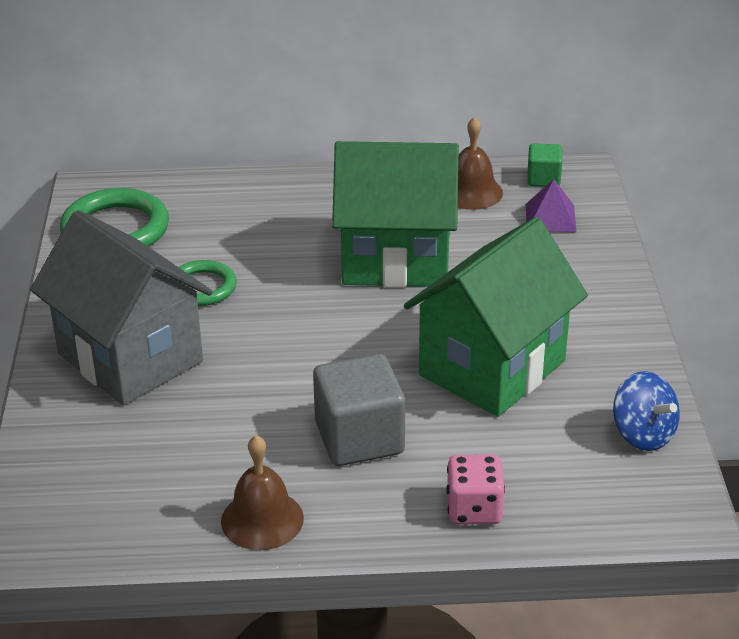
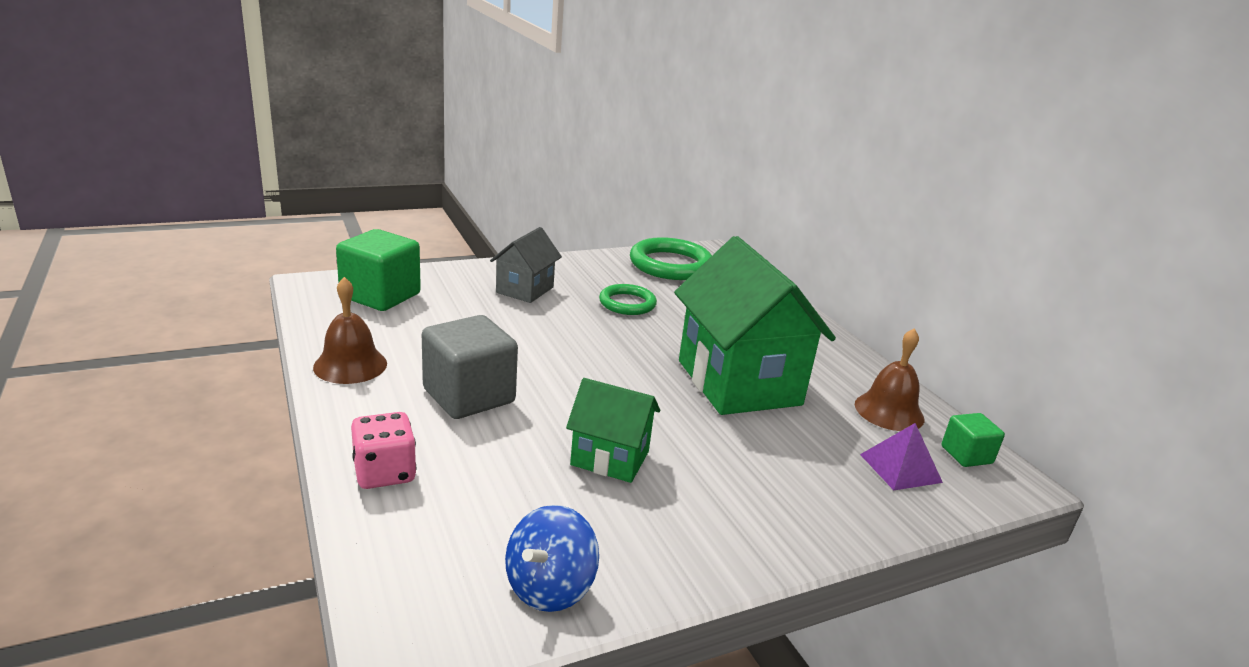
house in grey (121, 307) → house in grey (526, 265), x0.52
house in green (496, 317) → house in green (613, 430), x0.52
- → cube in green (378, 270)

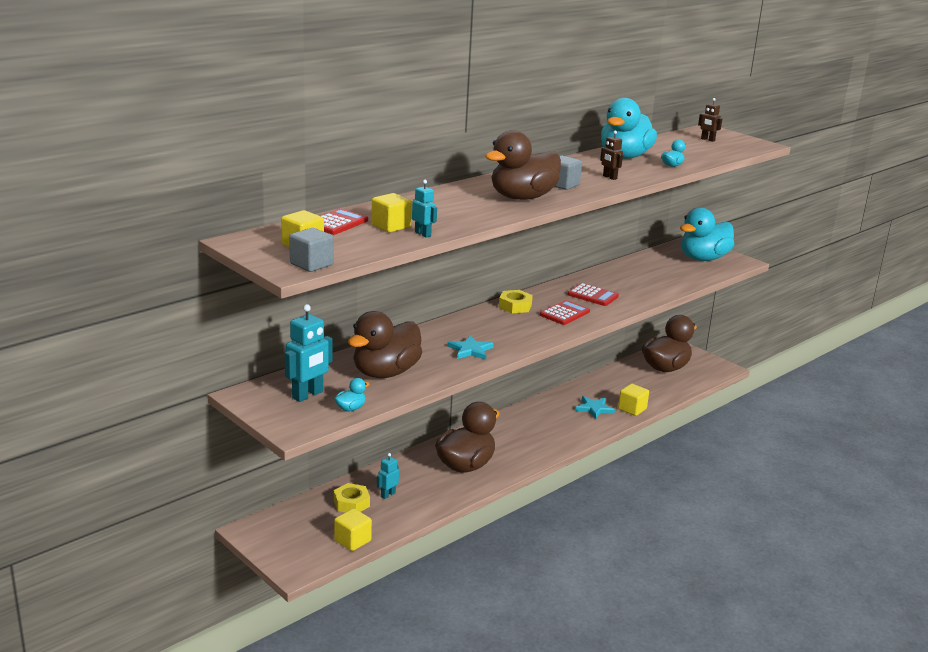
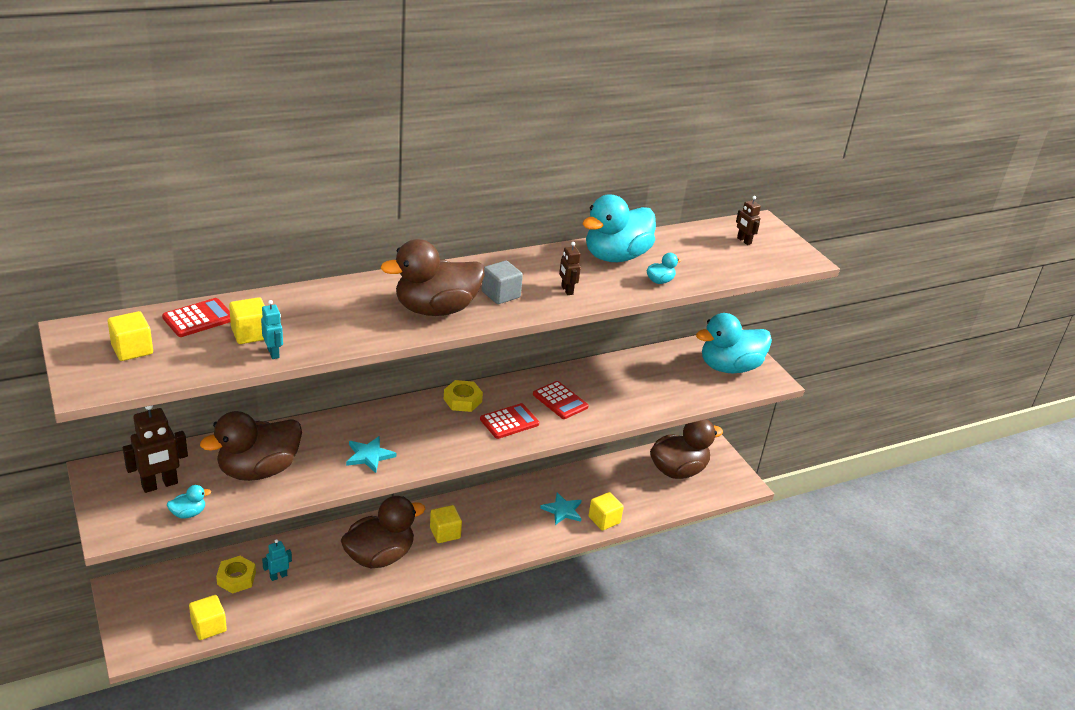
cube in grey (311, 250) → -
robot in turquoise (309, 353) → robot in brown (155, 449)
- → cube in yellow (446, 524)

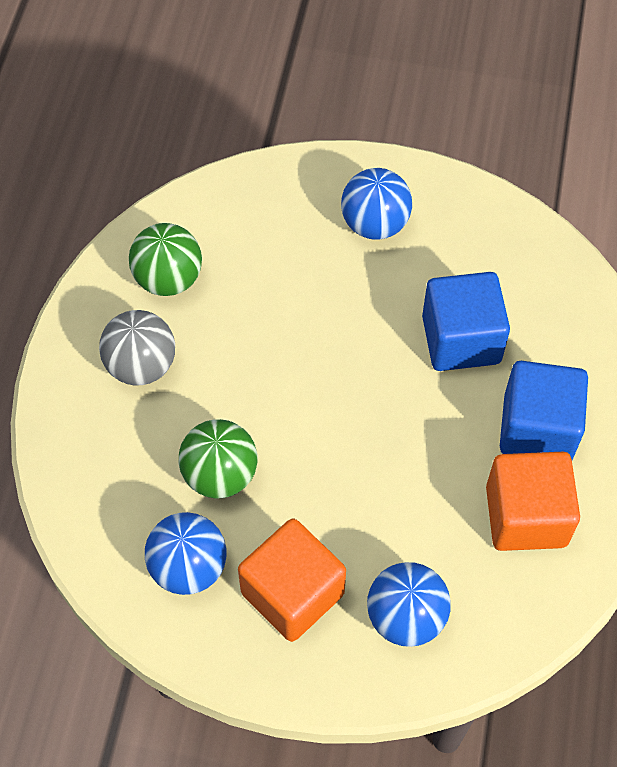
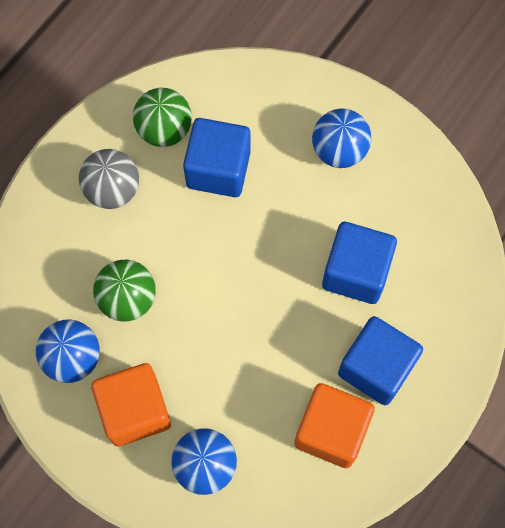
- → cube in blue (217, 157)

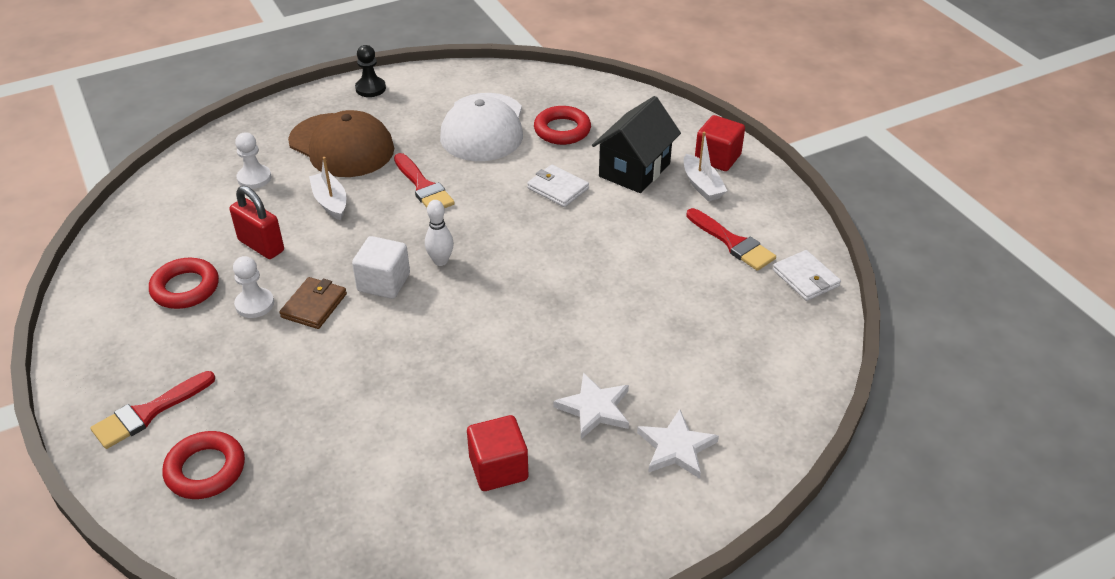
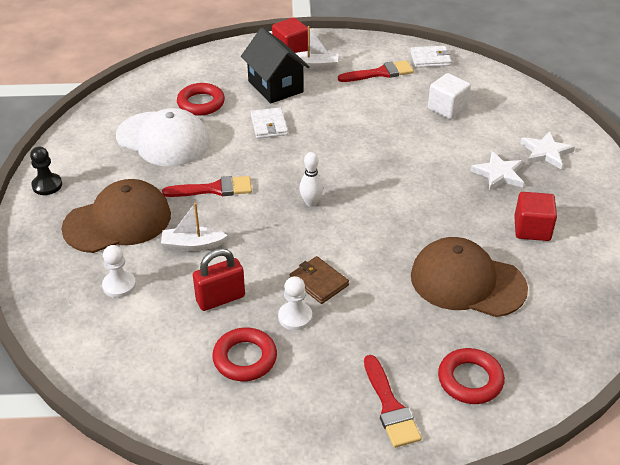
wallet in white (558, 185) → wallet in white (269, 123), 75 degrees counterclockwise
cube in white (381, 267) → cube in white (449, 96), relocated
- → cap in brown (469, 277)

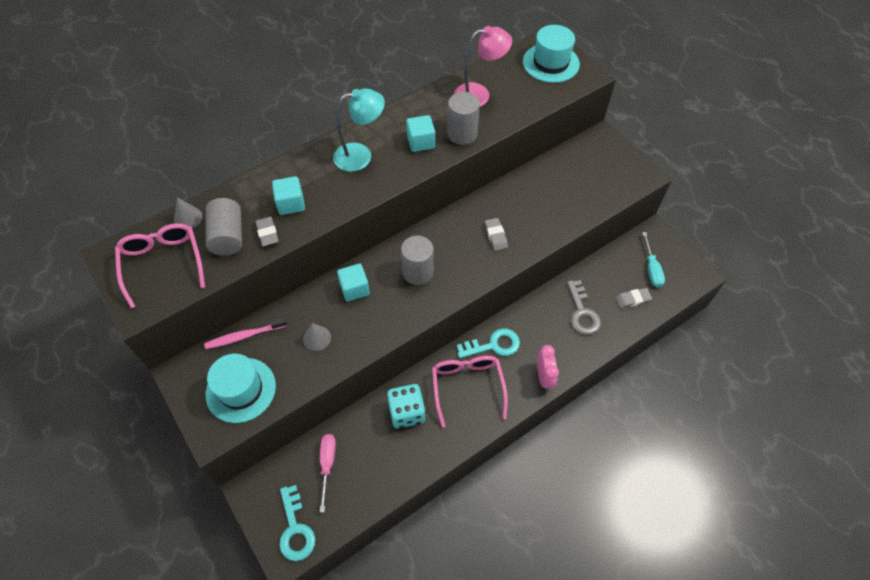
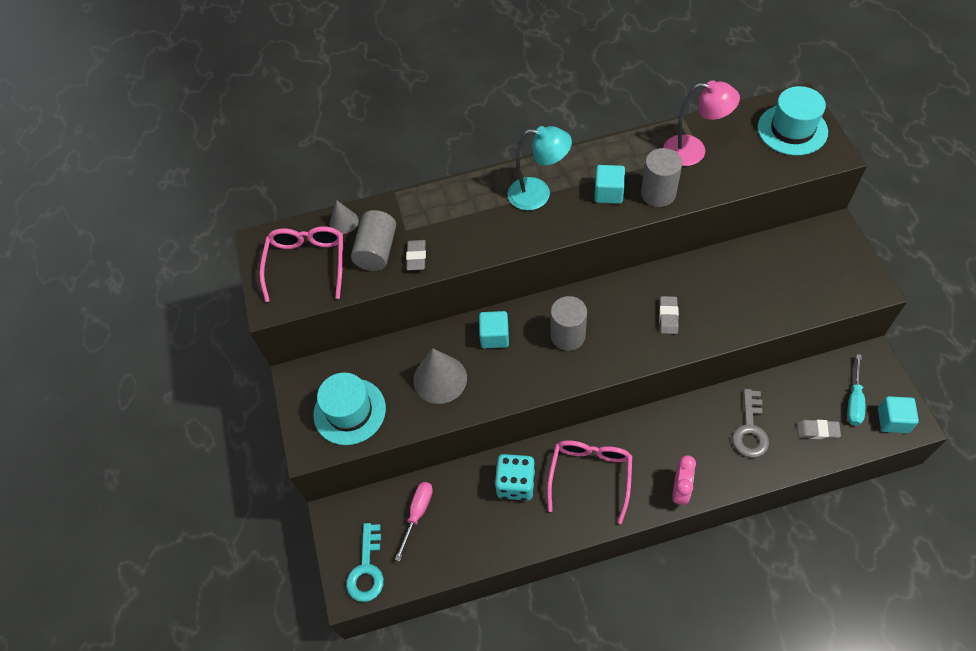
cube in turquoise (288, 195) → cube in turquoise (898, 414), relocated
toothbrush in pink (245, 333) → -
cone in grey (317, 337) → cone in grey (440, 376), x1.80
key in turquoise (488, 343) → -

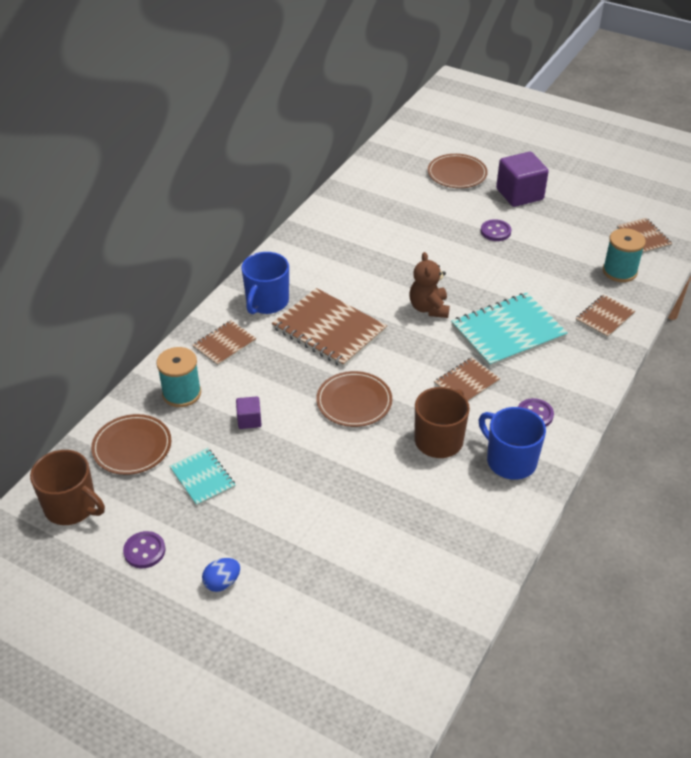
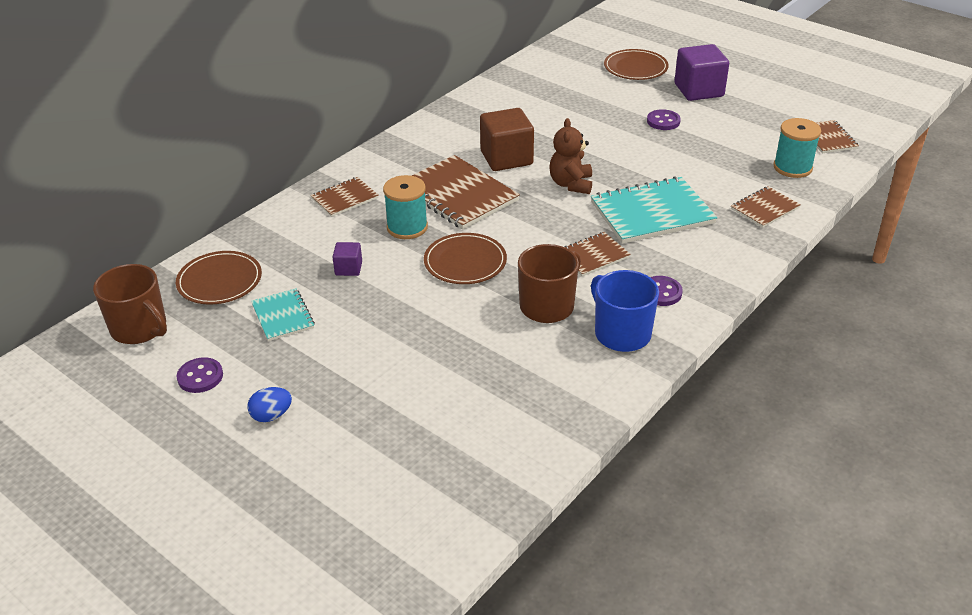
mug in blue (265, 283) → -
spool in turquoise (178, 377) → spool in turquoise (405, 207), relocated
- → cube in brown (507, 139)

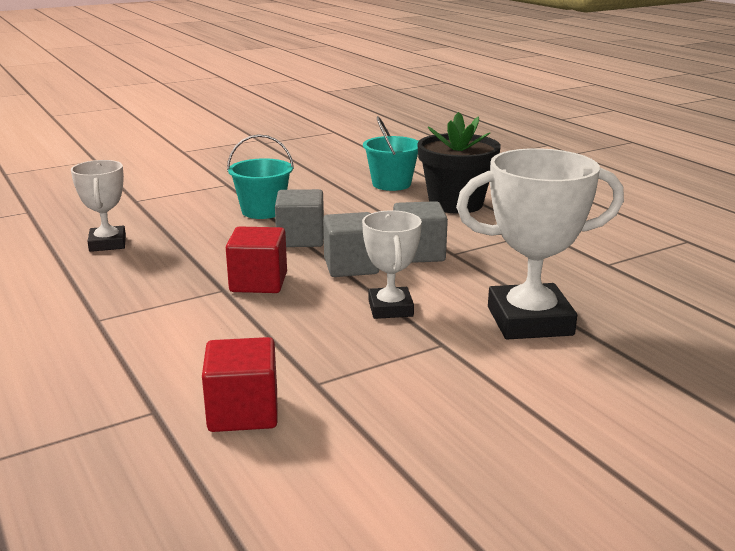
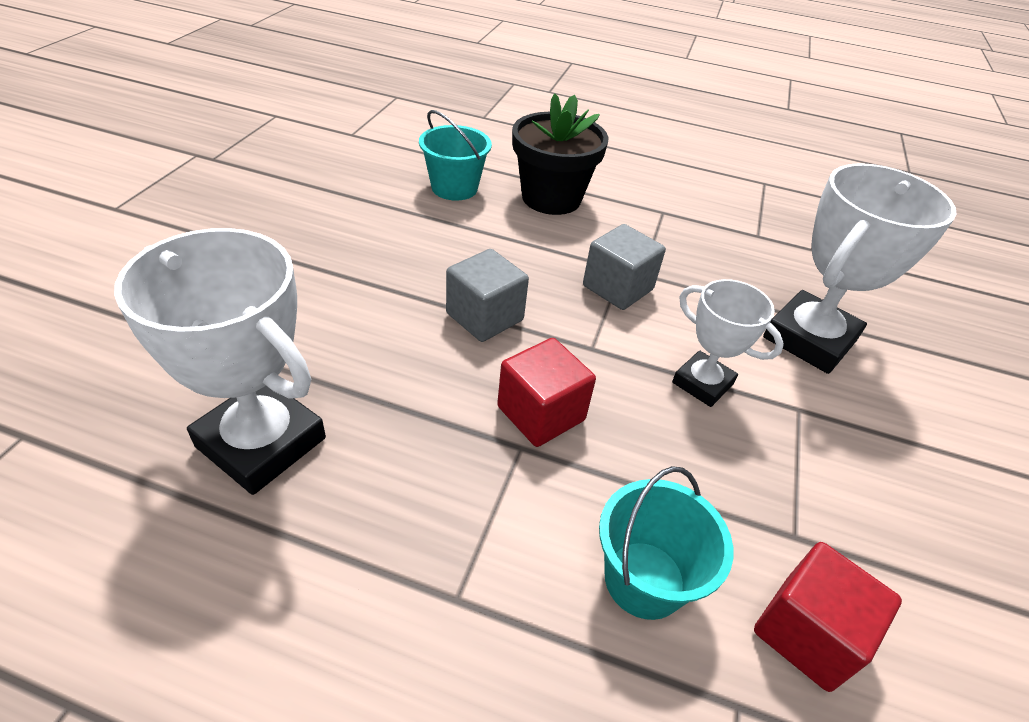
bucket in turquoise (260, 176) → bucket in turquoise (666, 543), relocated
trophy in white (98, 206) → trophy in white (220, 361), x1.69
cube in grey (351, 244) → -

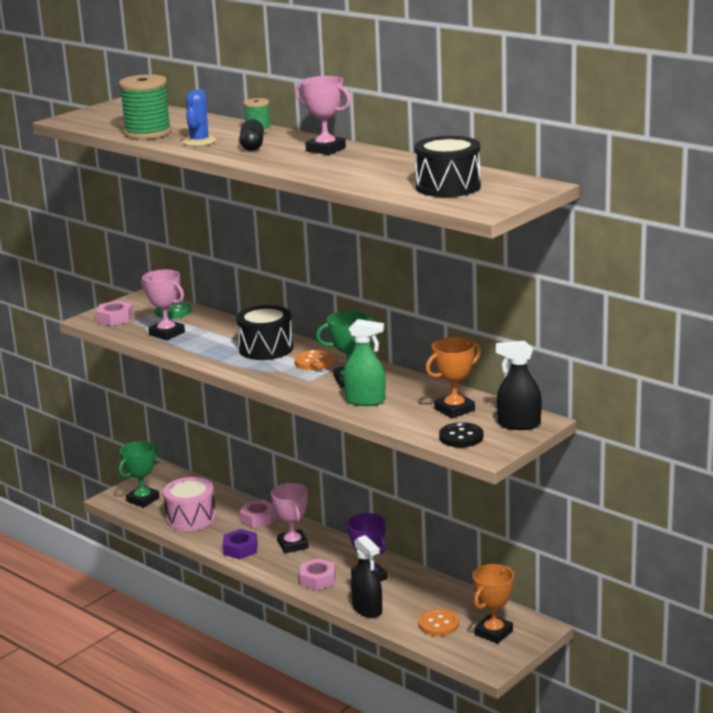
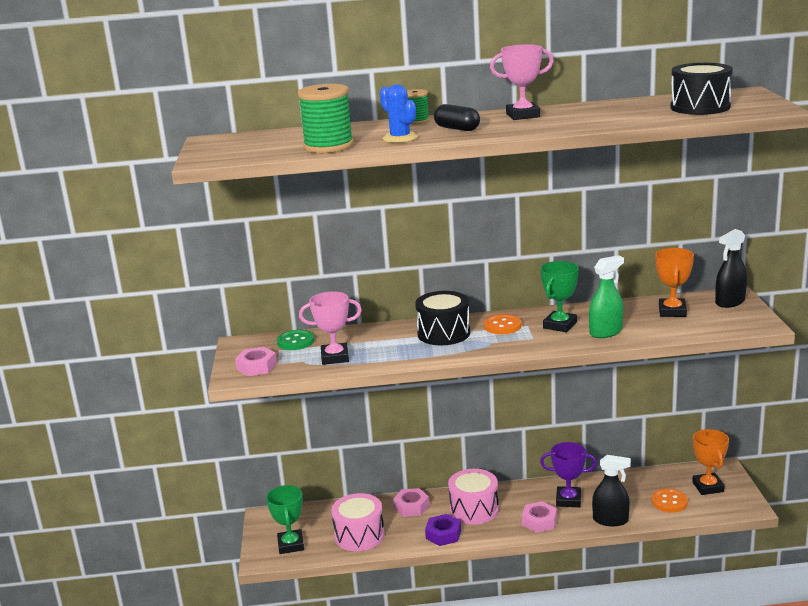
button in black (461, 434) → -
trophy in pink (290, 518) → drum in pink (473, 497)

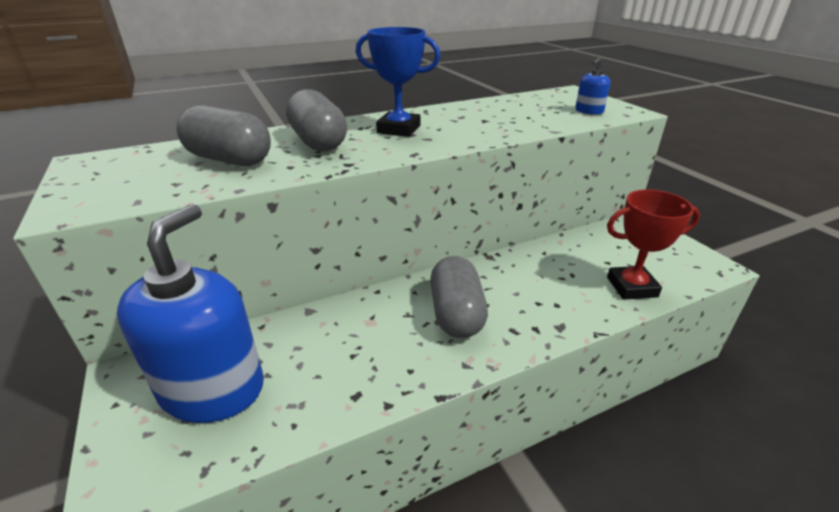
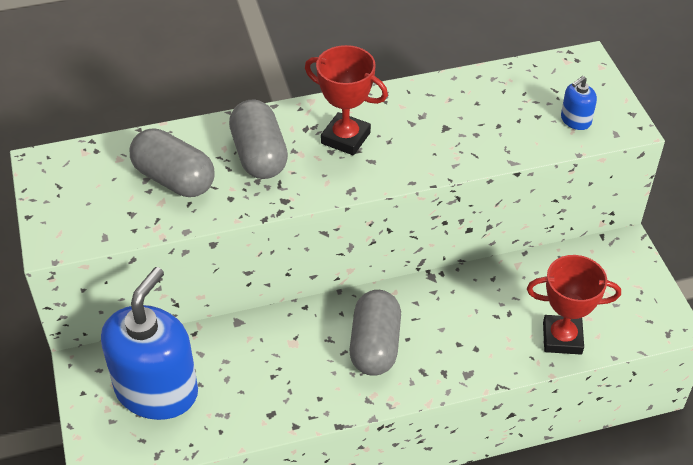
trophy in blue (398, 82) → trophy in red (346, 100)

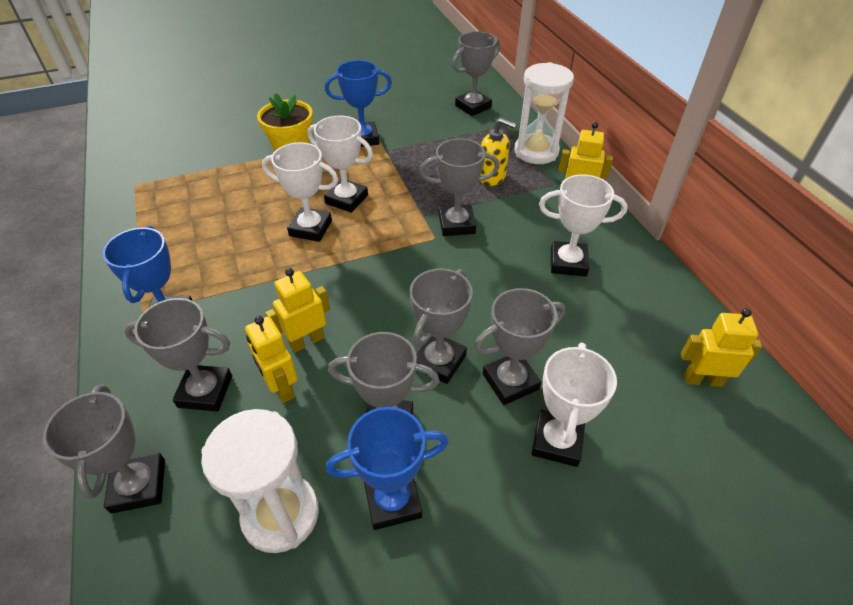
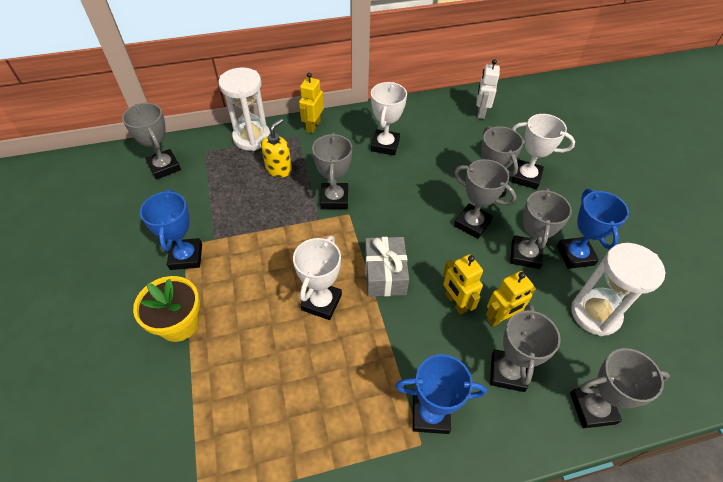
trophy in white (340, 164) → -
robot in yellow (721, 347) → robot in white (488, 89)
- → gift in grey (387, 267)

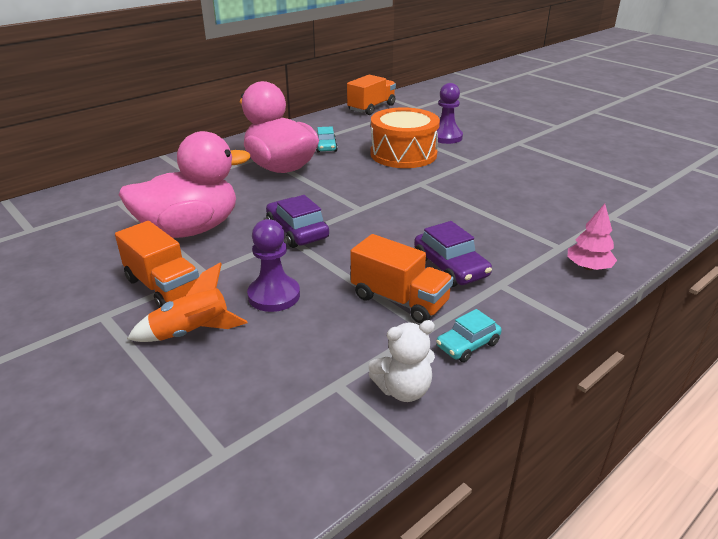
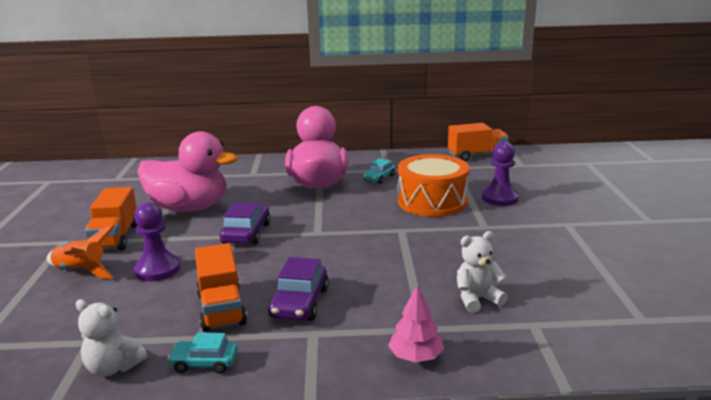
- → teddy bear in white (482, 272)

